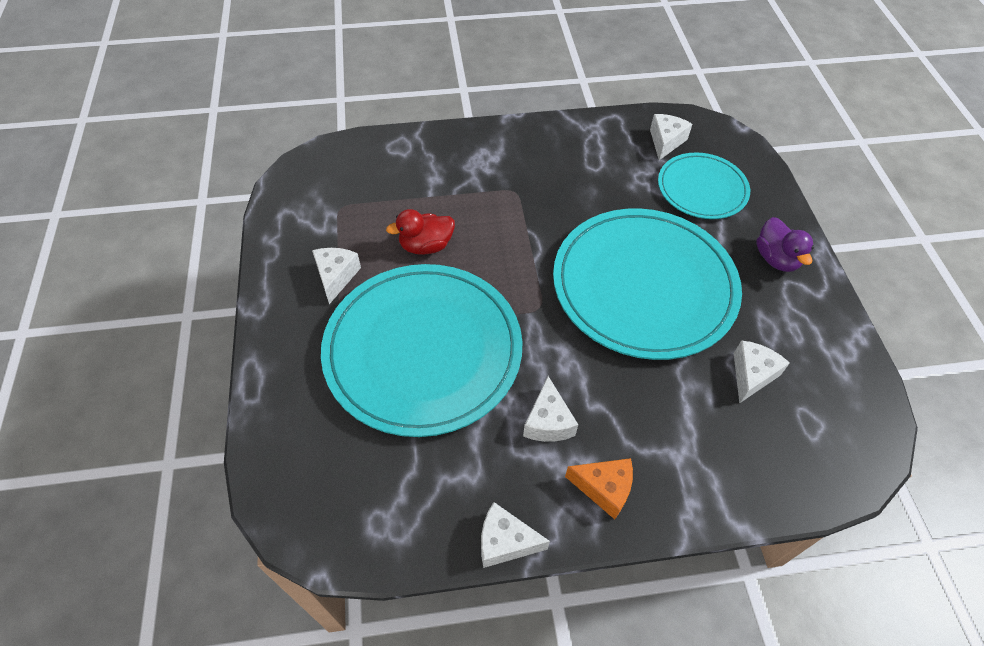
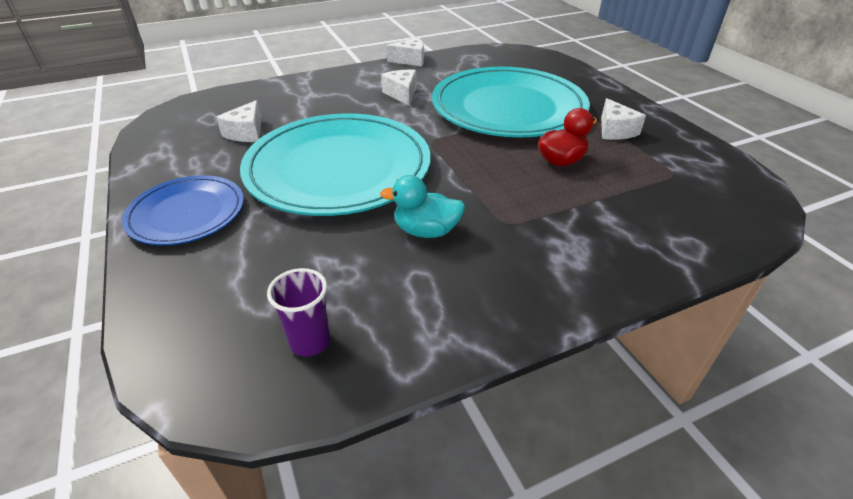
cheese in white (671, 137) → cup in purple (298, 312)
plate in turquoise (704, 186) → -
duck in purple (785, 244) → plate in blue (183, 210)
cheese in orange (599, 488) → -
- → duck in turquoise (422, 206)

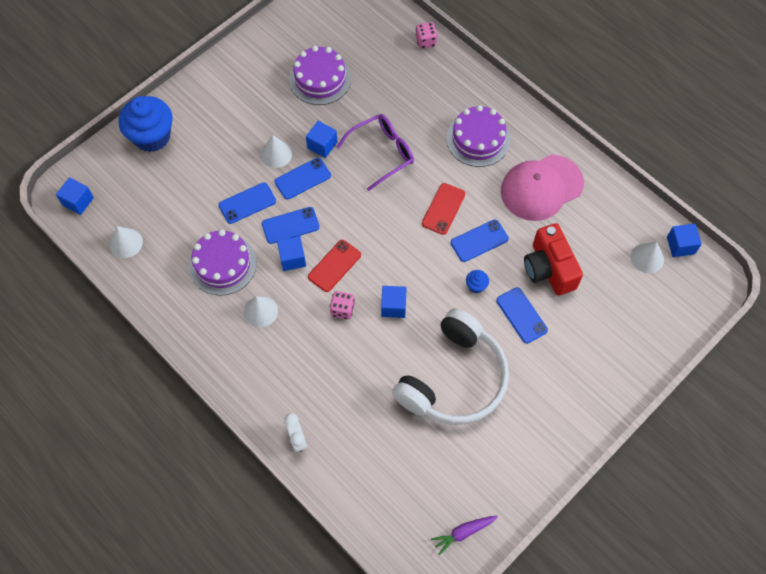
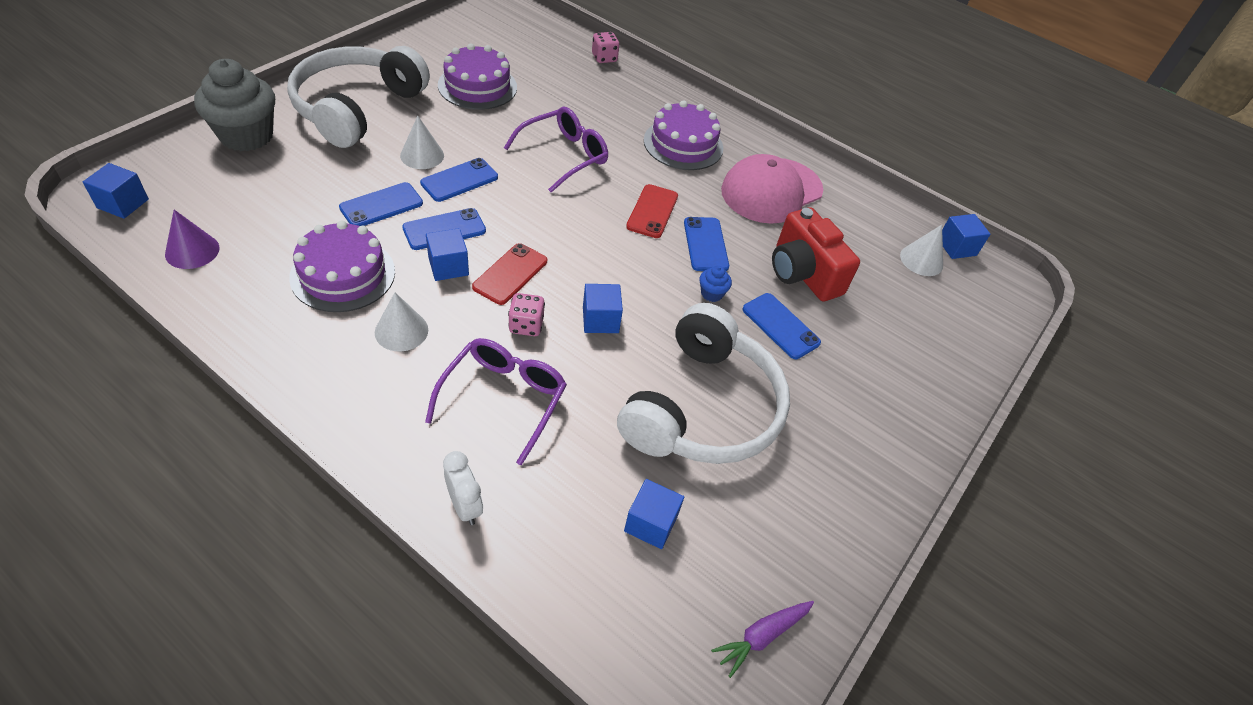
cupcake in blue (145, 124) → cupcake in grey (234, 105)
cube in blue (321, 139) → cube in blue (654, 514), relocated
phone in blue (480, 240) → phone in blue (706, 244), 60 degrees counterclockwise
cone in white (126, 242) → cone in purple (192, 239)
- → headphones in white (358, 97)
- → glasses in purple (496, 401)

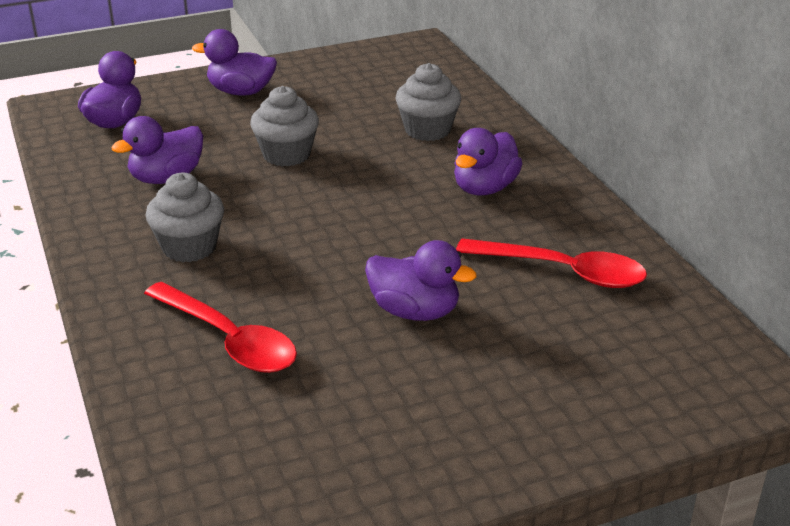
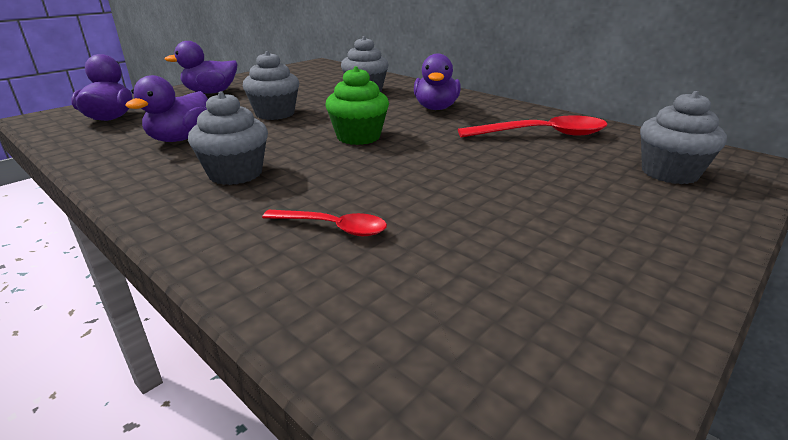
duck in purple (421, 280) → -
spoon in red (220, 327) → spoon in red (324, 223), x0.59
- → cupcake in green (357, 105)
- → cupcake in grey (683, 137)

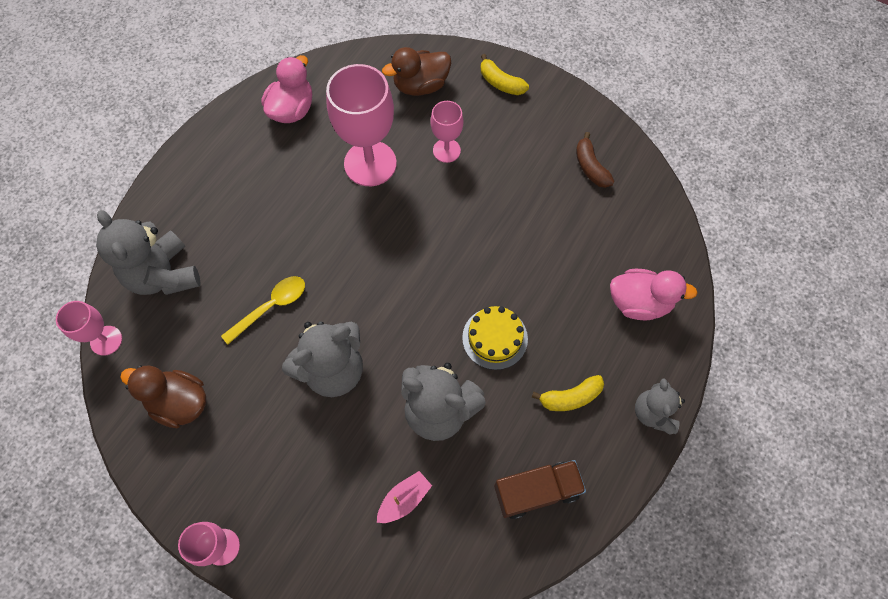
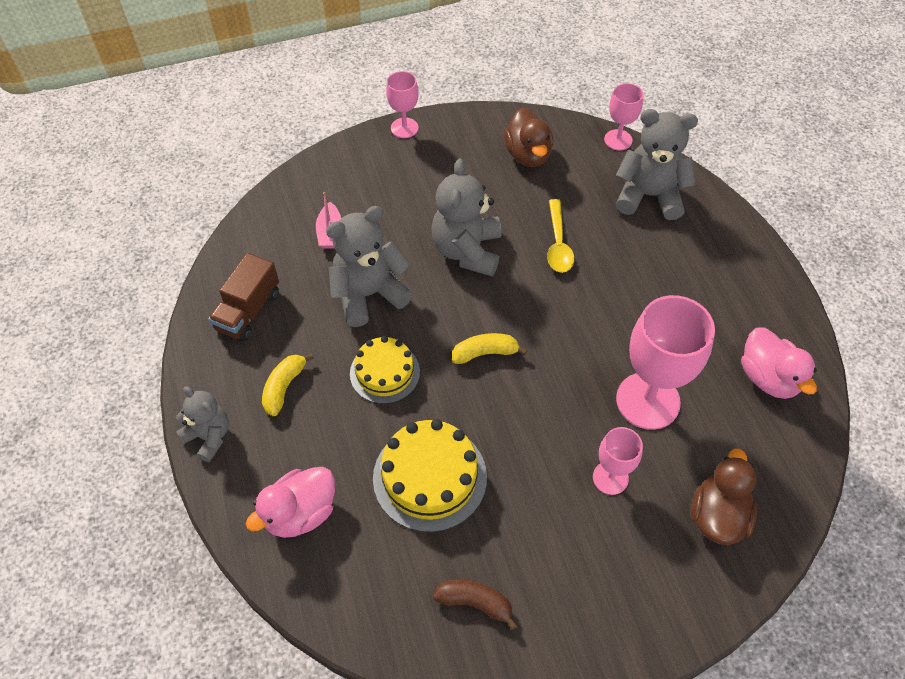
banana in yellow (505, 74) → banana in yellow (489, 348), relocated
duck in brown (163, 396) → duck in brown (529, 137), 105 degrees clockwise
- → cake in yellow (430, 475)

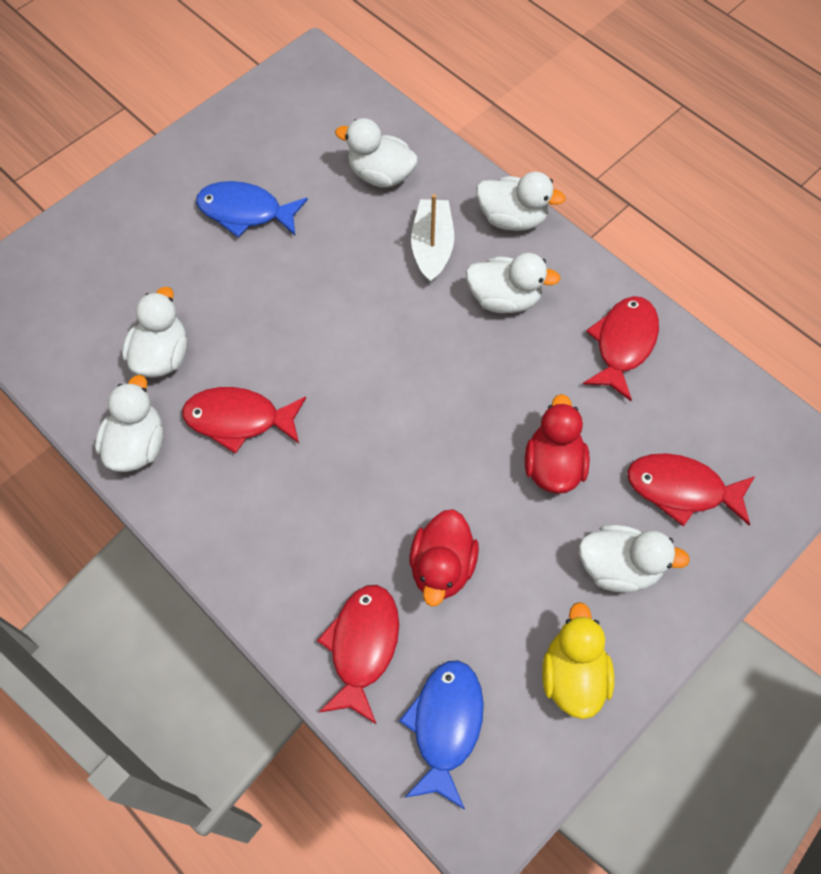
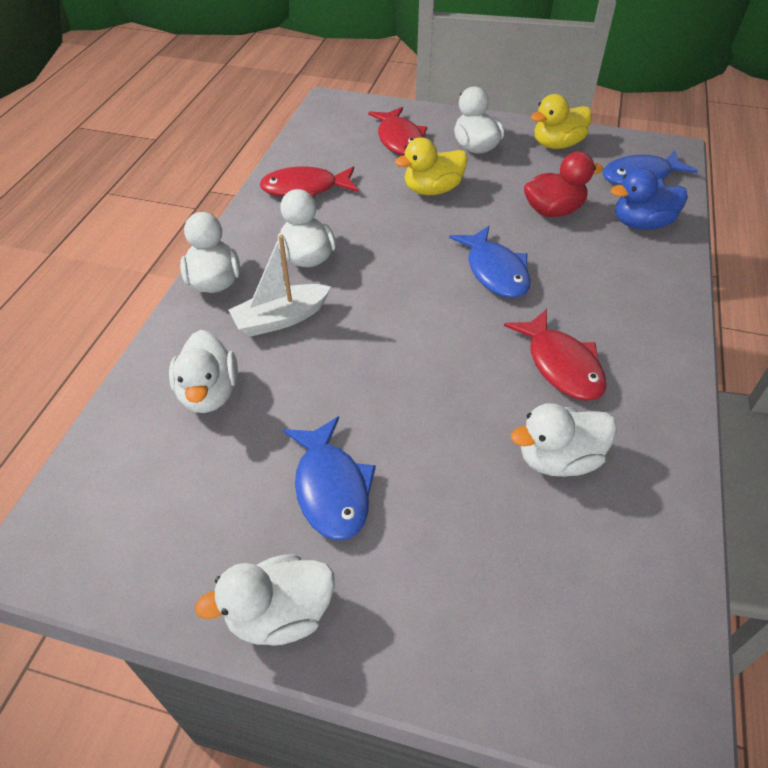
duck in white (129, 423) → duck in white (265, 600), relocated
duck in red (557, 444) → duck in yellow (431, 166)
fish in red (358, 654) → duck in blue (649, 199)
- → fish in blue (490, 262)

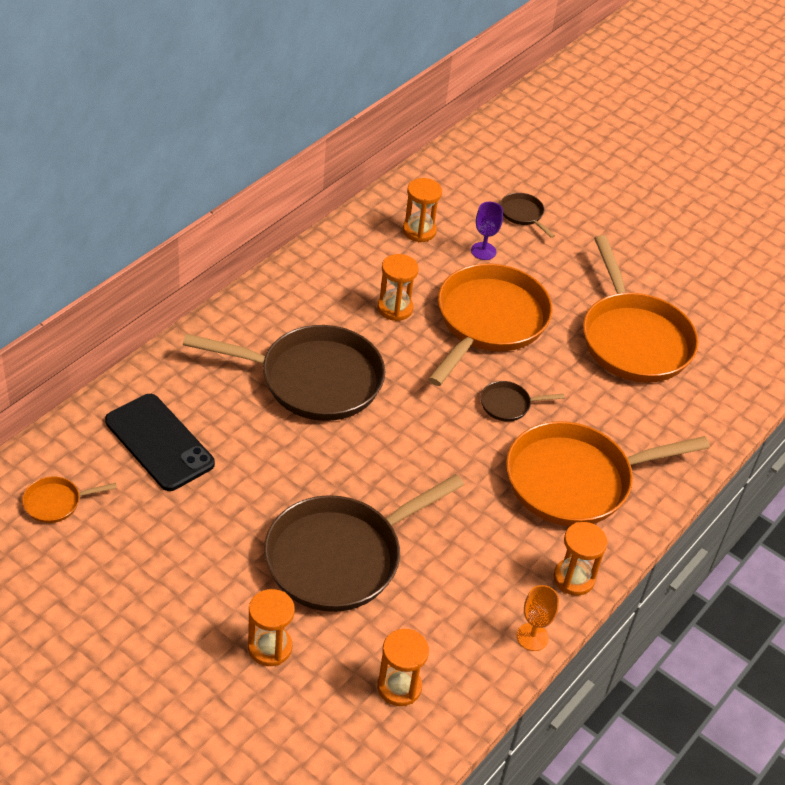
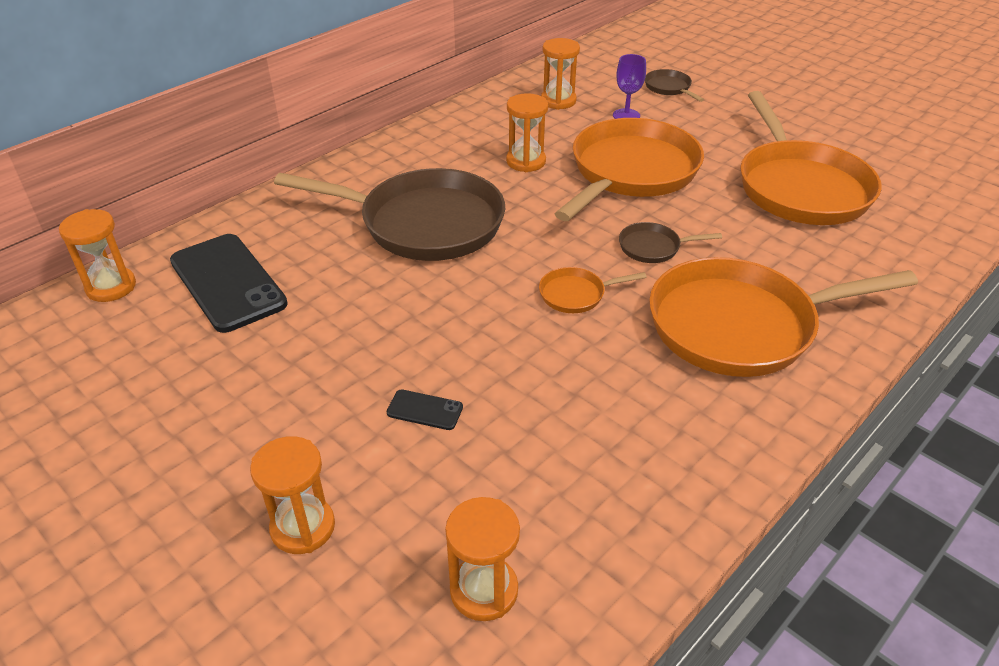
pan in brown (364, 543) → phone in black (425, 410)
pan in orange (69, 499) → pan in orange (593, 290), relocated
hourglass in orange (581, 559) → hourglass in orange (97, 255), relocated
goblet in orange (538, 618) → -

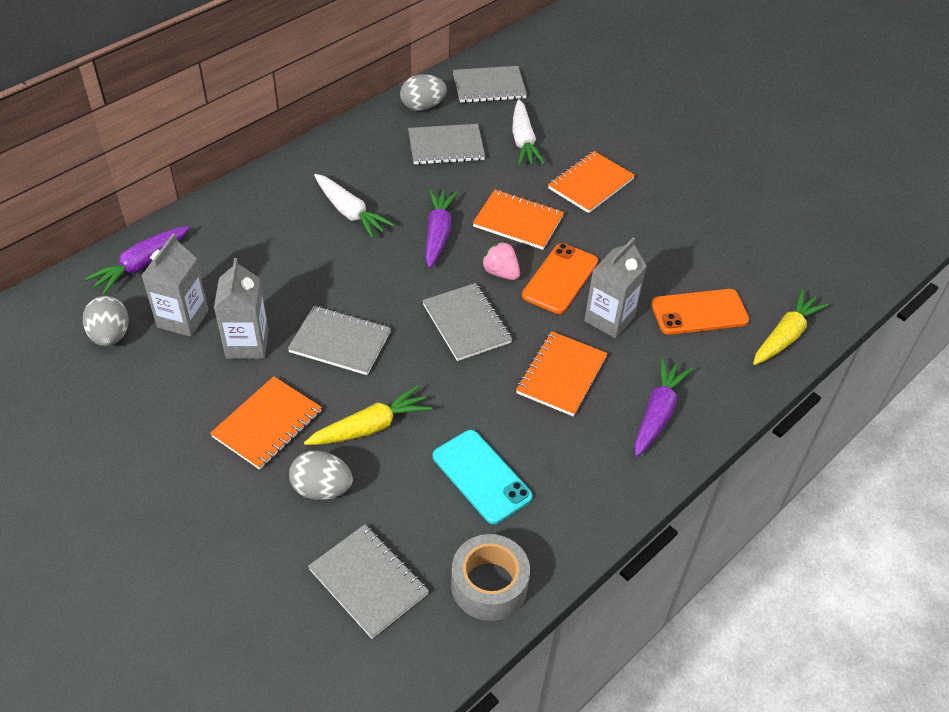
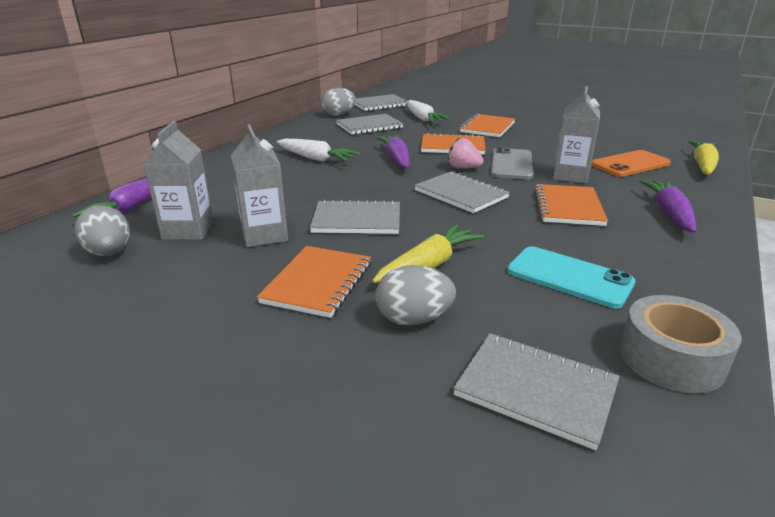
phone in orange (560, 278) → phone in grey (511, 163)

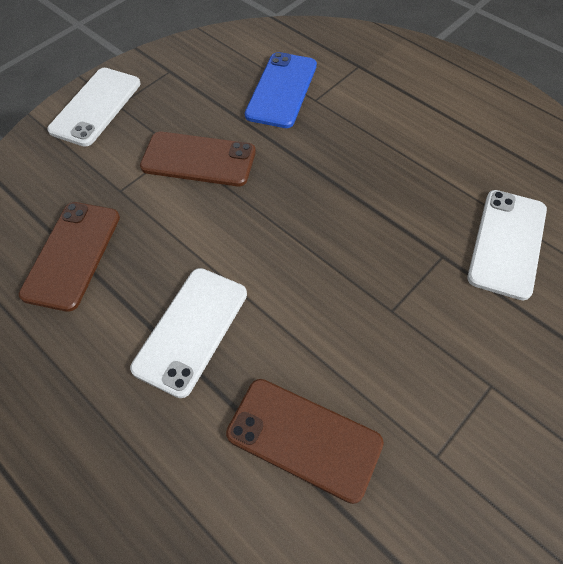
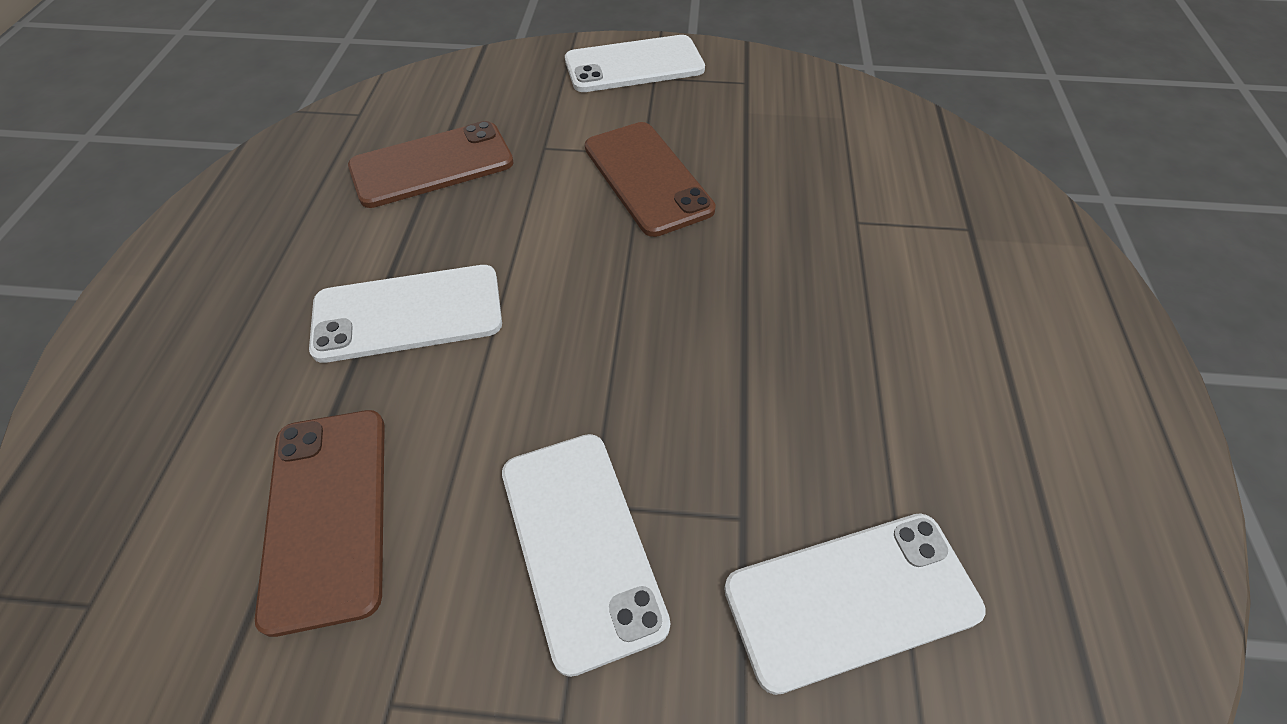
phone in blue (281, 90) → -
- → phone in white (586, 555)

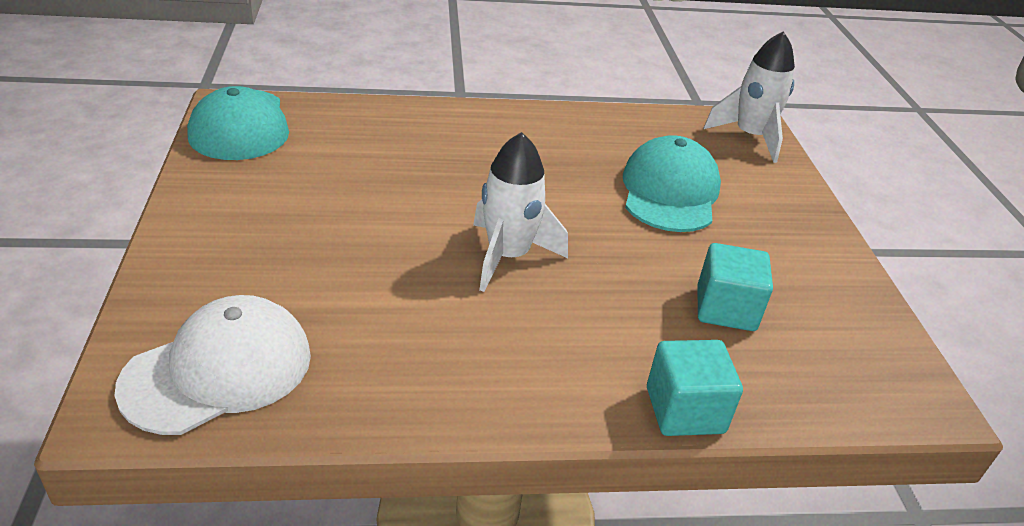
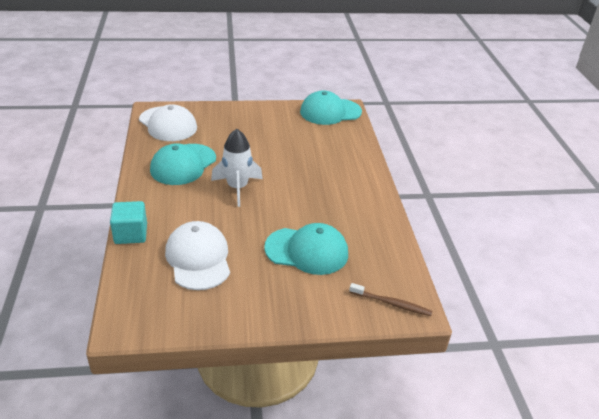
rocket in white (749, 97) → toothbrush in brown (390, 299)
cube in turquoise (735, 287) → cap in white (197, 255)
- → cap in turquoise (183, 164)

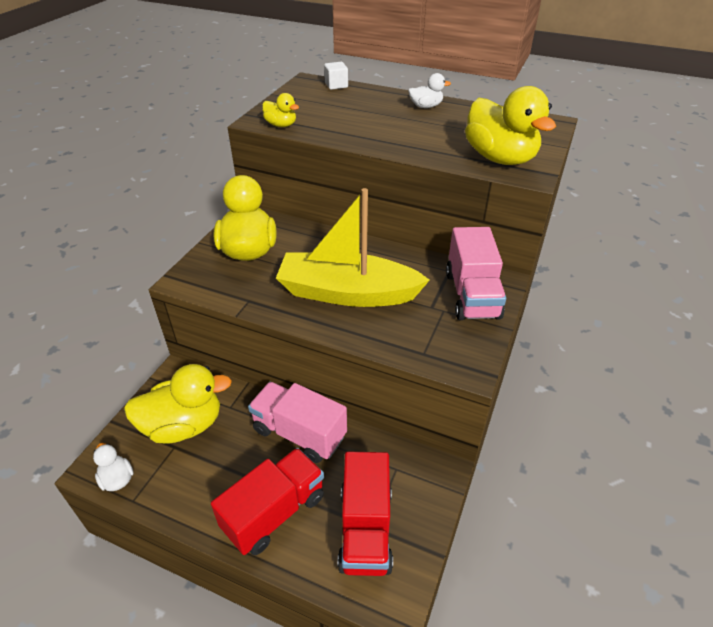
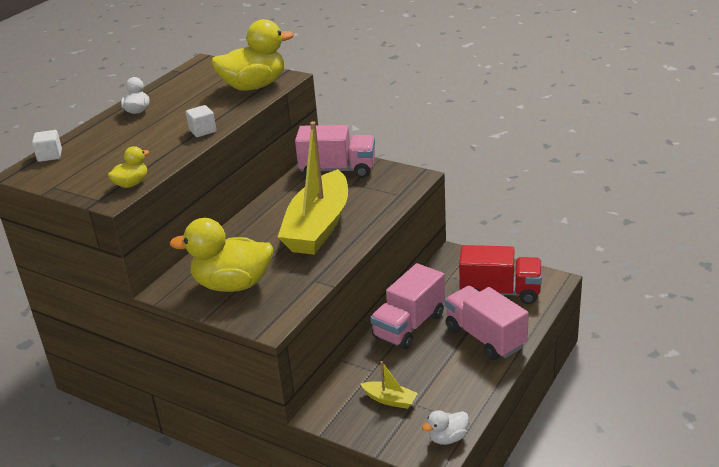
duck in yellow (178, 403) → boat in yellow (389, 385)
truck in red (267, 501) → truck in pink (487, 323)
- → cube in white (201, 121)

